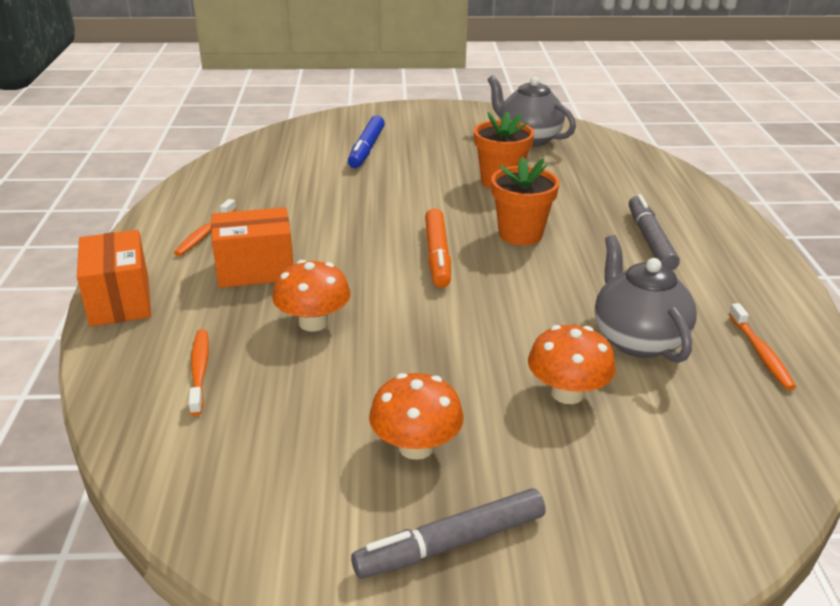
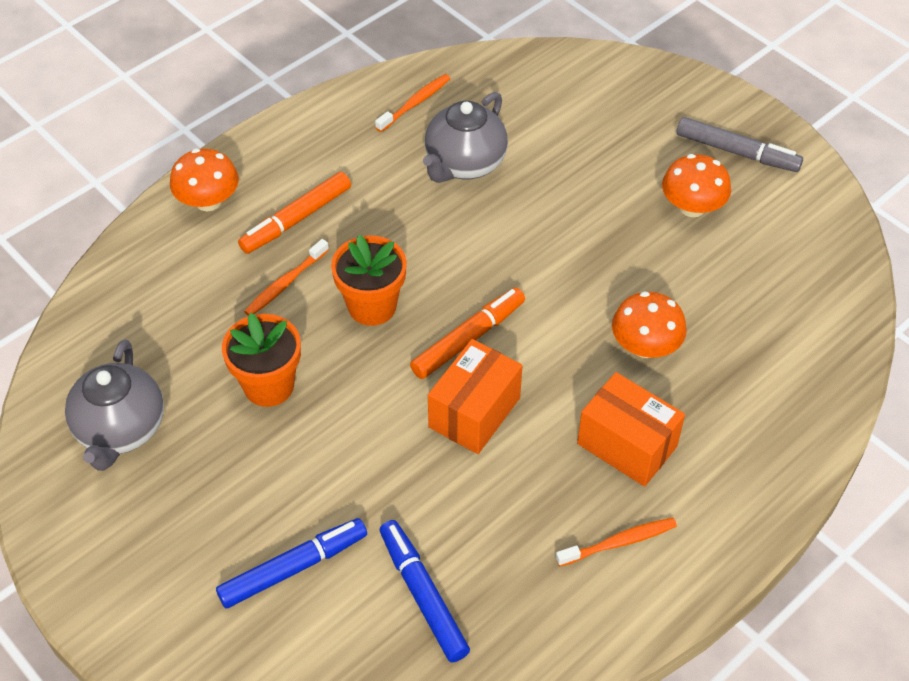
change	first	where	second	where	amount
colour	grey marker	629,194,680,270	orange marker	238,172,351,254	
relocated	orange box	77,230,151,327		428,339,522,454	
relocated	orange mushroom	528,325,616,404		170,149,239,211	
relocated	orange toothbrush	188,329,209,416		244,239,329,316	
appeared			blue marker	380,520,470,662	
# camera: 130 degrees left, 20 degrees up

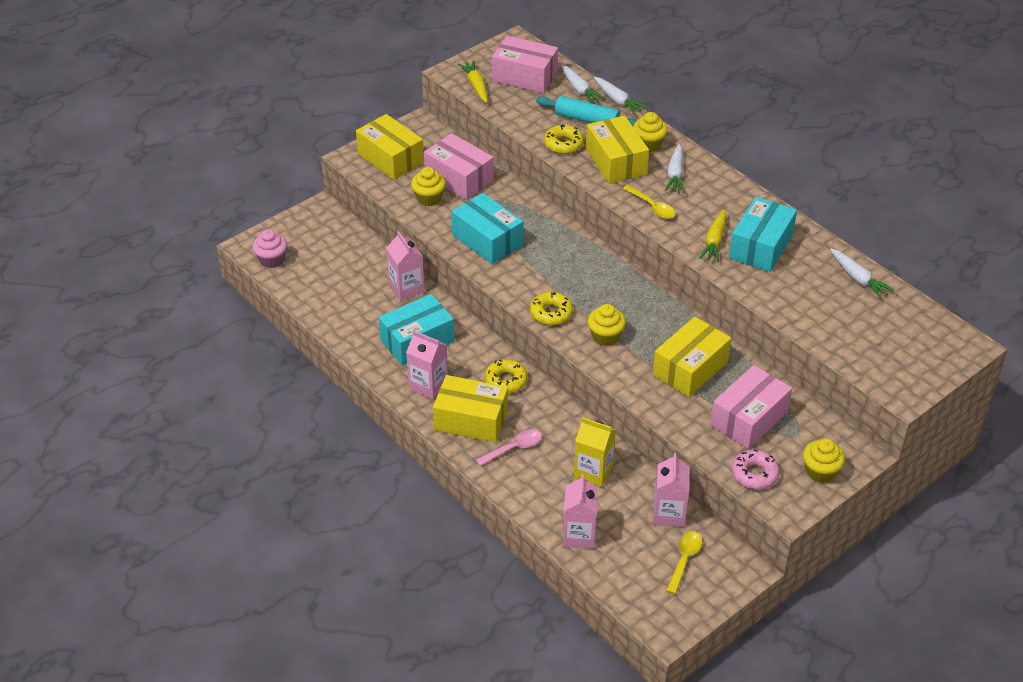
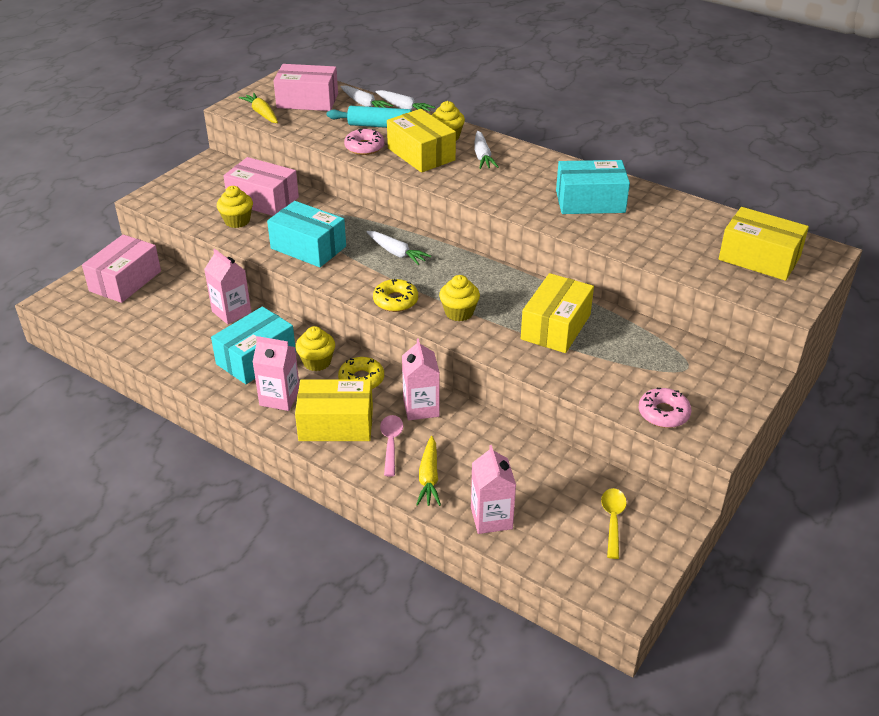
change	first	where	second	where	amount
relocated	yellow box	356,114,424,180		719,207,809,281	
colour	yellow donut	544,124,584,154	pink donut	344,129,385,155	
missing	yellow spoon	623,185,675,219			
spun	turquoise box	729,197,797,272		556,160,630,214	75 degrees clockwise
relocated	yellow carrot	699,209,726,262		416,436,441,506	
missing	pink cupcake	252,229,287,268			
relocated	white carrot	830,249,894,299		367,231,431,265	
relocated	pink box	710,365,792,449		82,234,161,303	
missing	yellow carton	574,417,616,487			
spun	pink spoon	476,430,542,466		380,415,403,476	45 degrees counterclockwise
relocated	yellow cupcake	803,438,845,483		295,326,335,371	
relocated	pink carton	653,453,690,527		402,338,440,420	
# camera: 15 degrees left, 5 degrees down

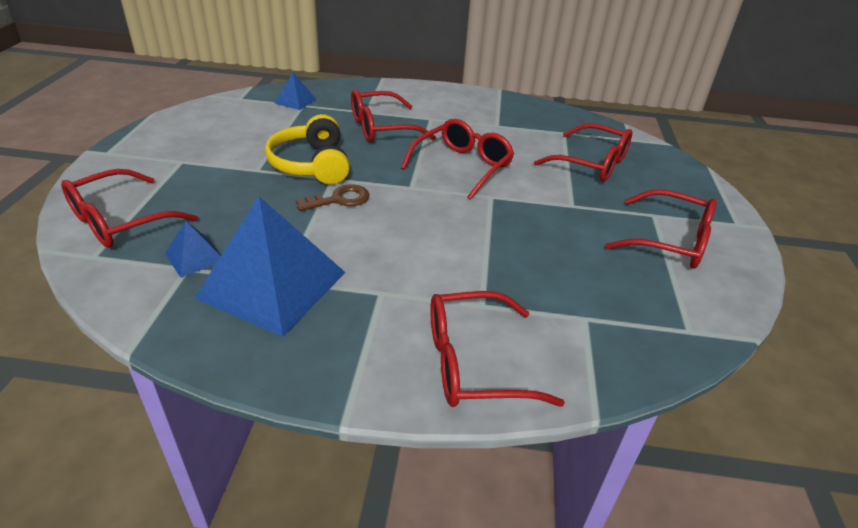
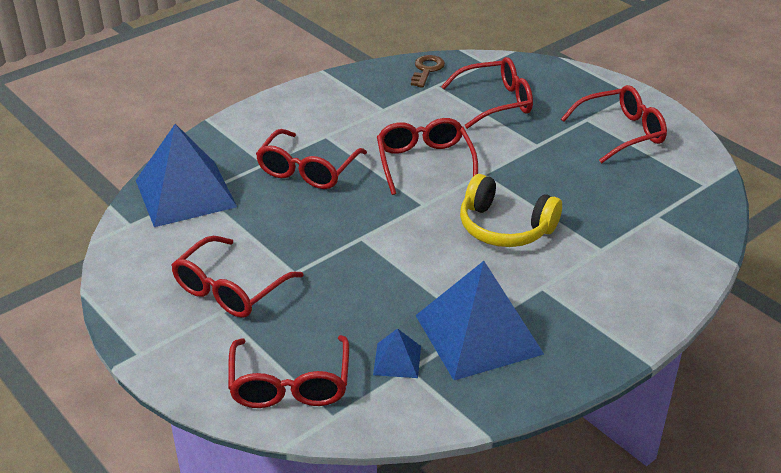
change	first	where	second	where	amount
size	blue pyramid	274,73,316,110		136,124,237,227	x2.24
relocated	yellow headphones	265,114,350,184		460,174,562,247	
relocated	brown key	296,184,370,211		411,55,445,88	
relocated	red glasses	430,291,565,407		171,236,304,318	
# camera: 45 degrees left, 0 degrees up

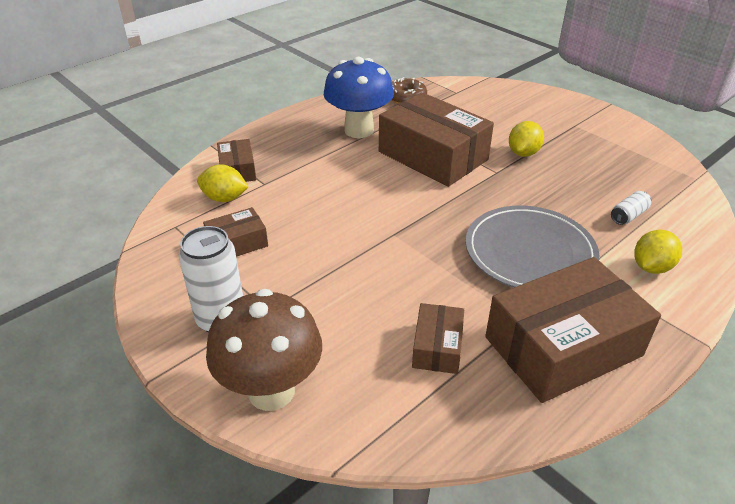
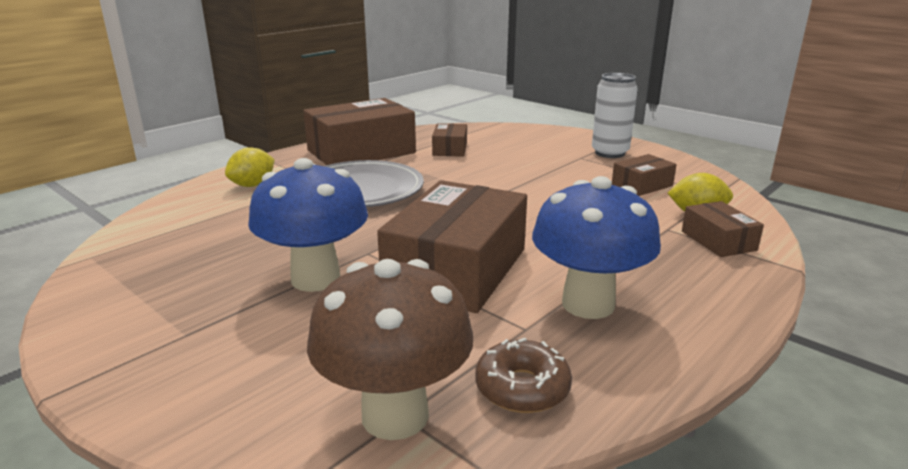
change	first	where	second	where	amount
spun	brown box	379,92,494,187		377,180,527,313	75 degrees clockwise
exchanged	yellow lemon	509,121,544,157	blue mushroom	248,158,368,292	
missing	white can	611,191,651,225			
relocated	brown mushroom	206,289,322,411		307,259,474,440	
# camera: 175 degrees right, 15 degrees down

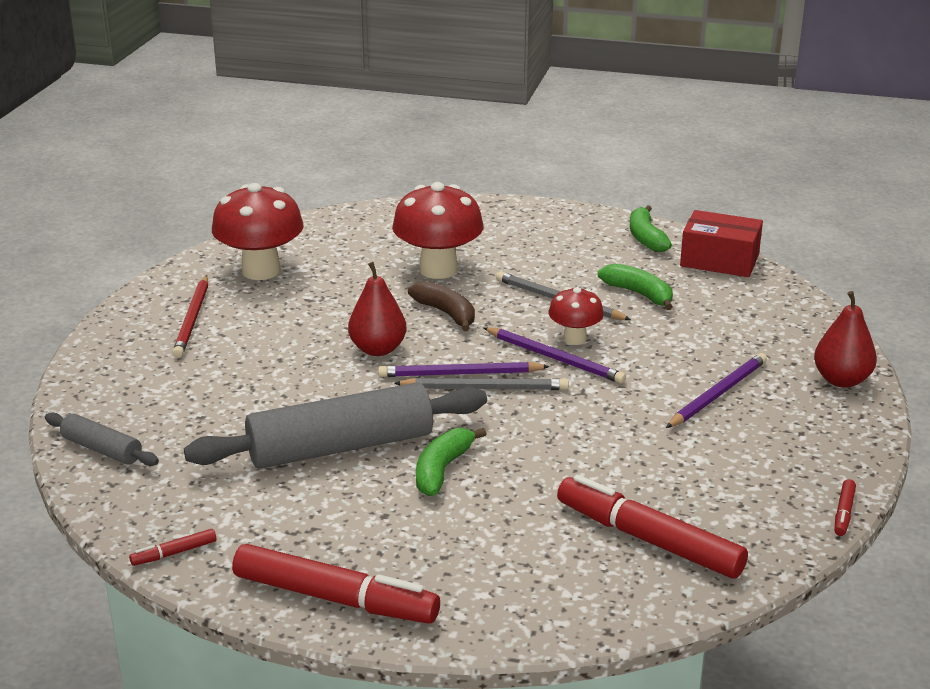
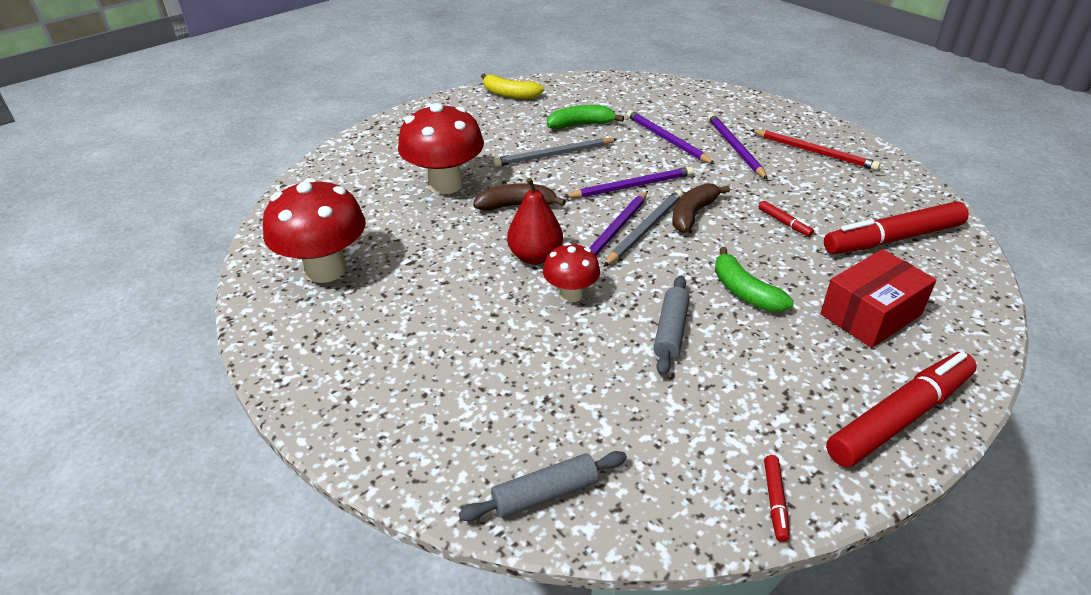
change	first	where	second	where	amount
colour	green banana	630,205,672,252	yellow banana	481,74,545,99	
relocated	red box	680,210,763,277		820,249,937,348	
relocated	red pencil	172,275,208,358		751,129,880,170	
relocated	red mushroom	548,287,604,345		543,243,600,303	
missing	red pear	814,291,877,388			
size	grey rolling pin	184,382,487,468		653,276,690,376	x0.49
relocated	red marker	834,479,856,536		759,201,814,237	
appeared			purple pencil	626,110,715,164	
appeared			brown banana	672,183,730,233	
# camera: 55 degrees left, 10 degrees up

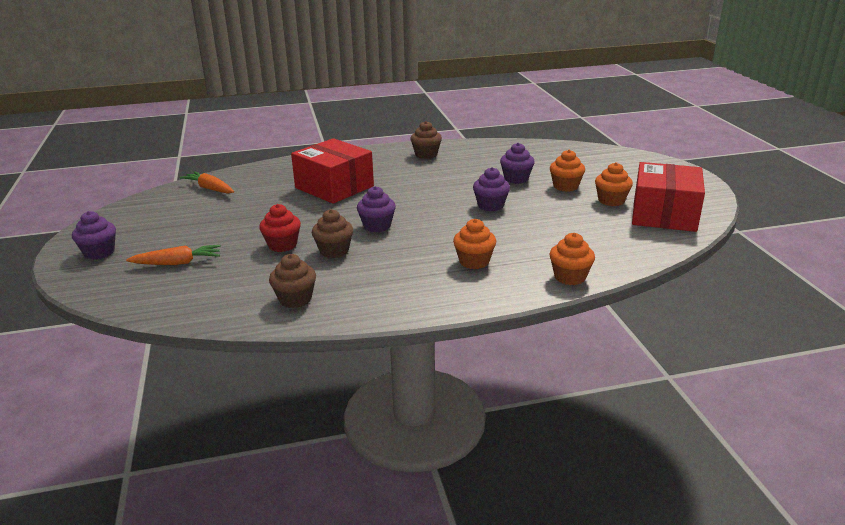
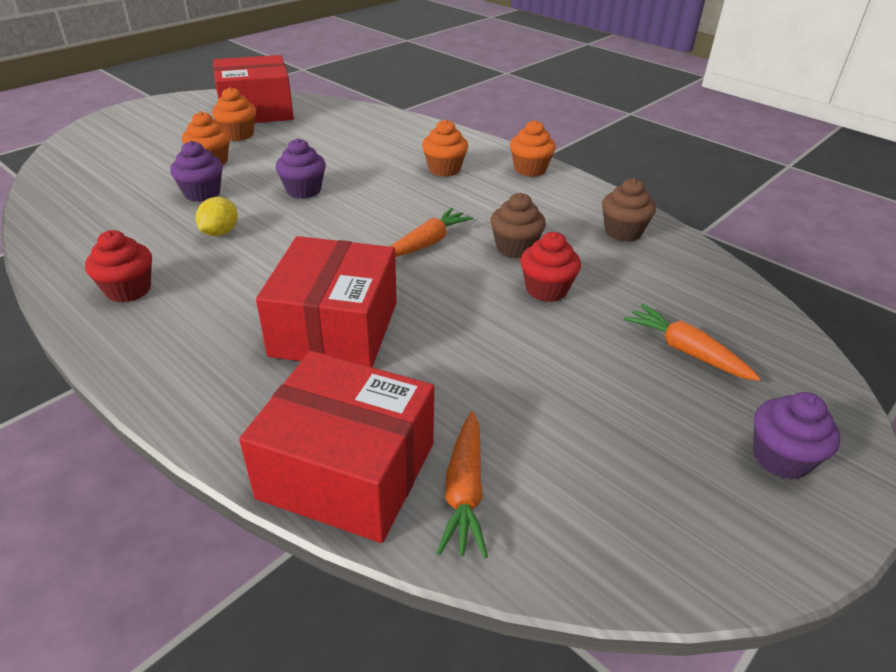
change	first	where	second	where	amount
colour	brown cupcake	410,121,442,159	red cupcake	85,230,152,303	
exchanged	purple cupcake	357,186,396,232	orange carrot	390,208,473,257	
relocated	orange cupcake	549,233,595,285		510,120,556,177	
appeared			yellow lemon	196,197,238,236	
appeared			red box	239,351,434,543	
# camera: 125 degrees left, 10 degrees up

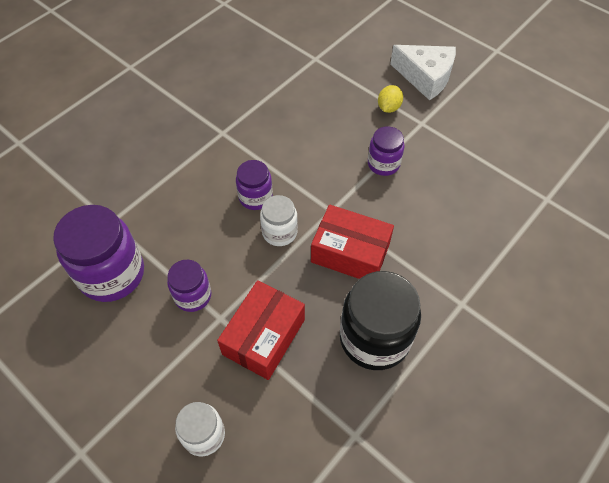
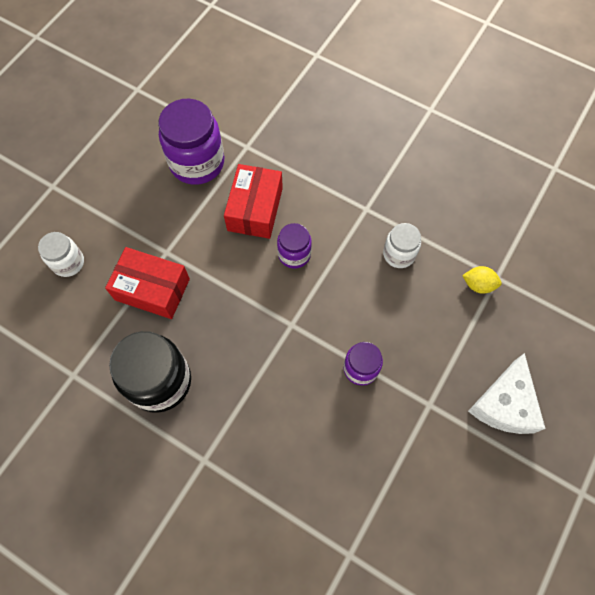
change	first	where	second	where	amount
relocated	yellow lemon	378,85,403,113		462,266,502,294	
relocated	white jar	260,195,298,246		383,223,421,268	
relocated	red box	311,205,394,279		224,164,283,239	
missing	purple jar	167,260,211,312			
# camera: 80 degrees right, 10 degrees up

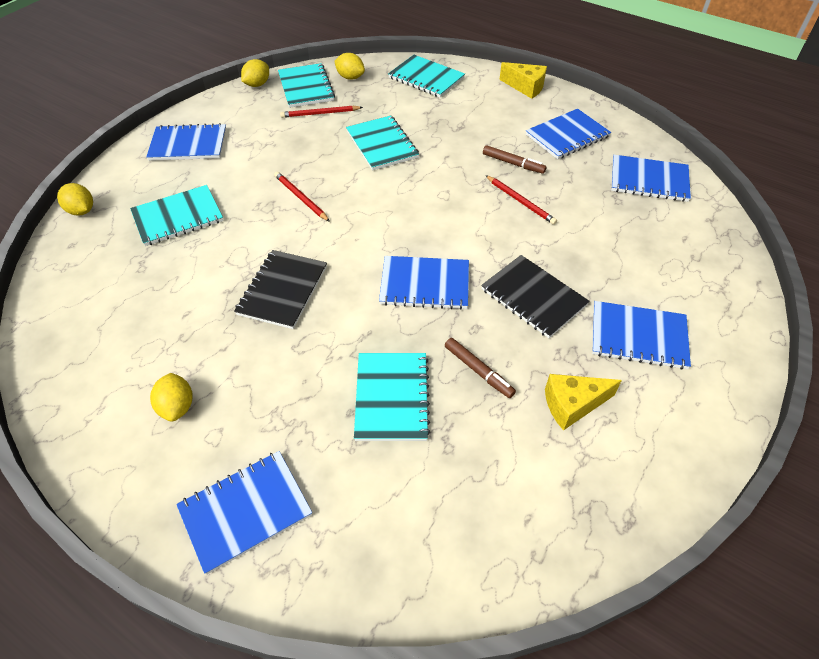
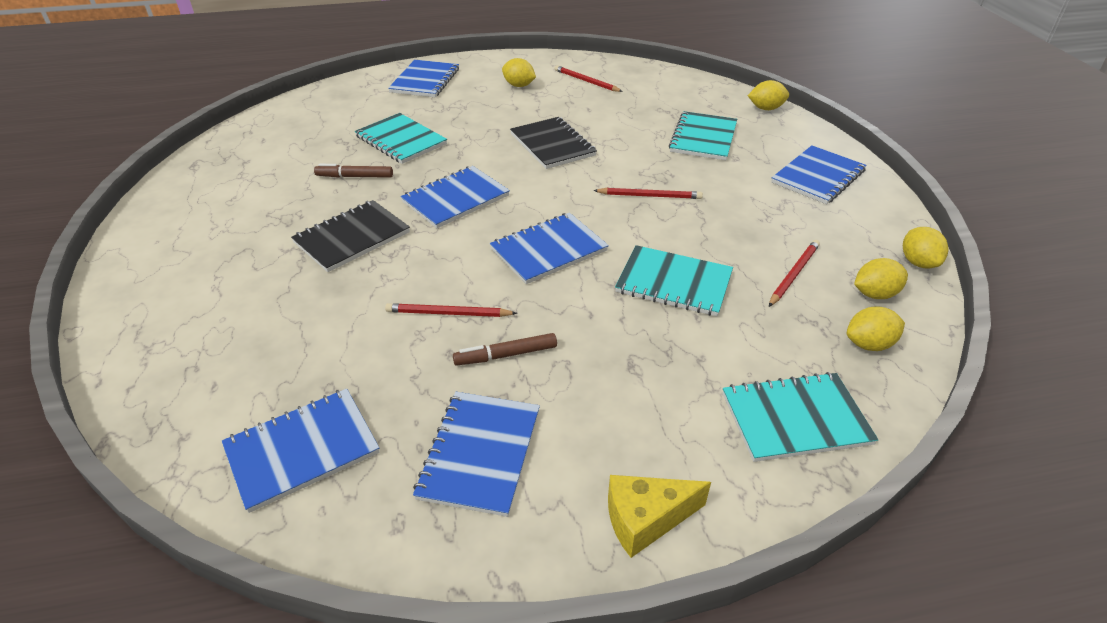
change	first	where	second	where	amount
exchanged	turquoise notebook	278,63,335,108	yellow lemon	854,258,908,299	
spun	black notebook	481,255,589,338		291,200,410,272	45 degrees counterclockwise
relocated	blue notebook	592,301,691,370		490,213,609,284	
missing	yellow cheese	545,374,622,430			
appeared			red pencil	555,65,623,92	
# camera: 135 degrees right, 10 degrees down

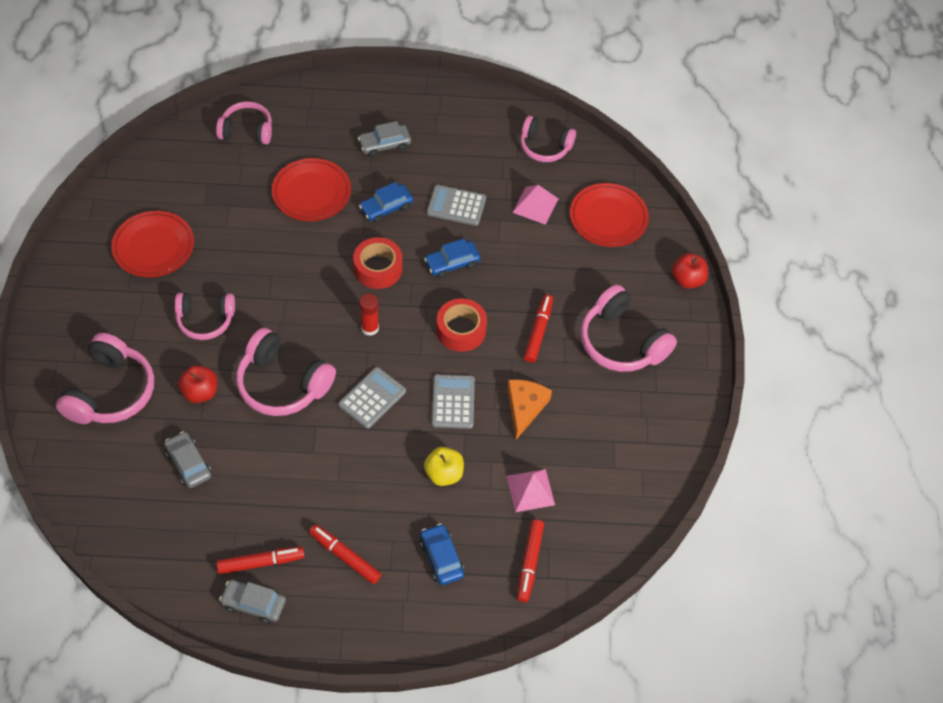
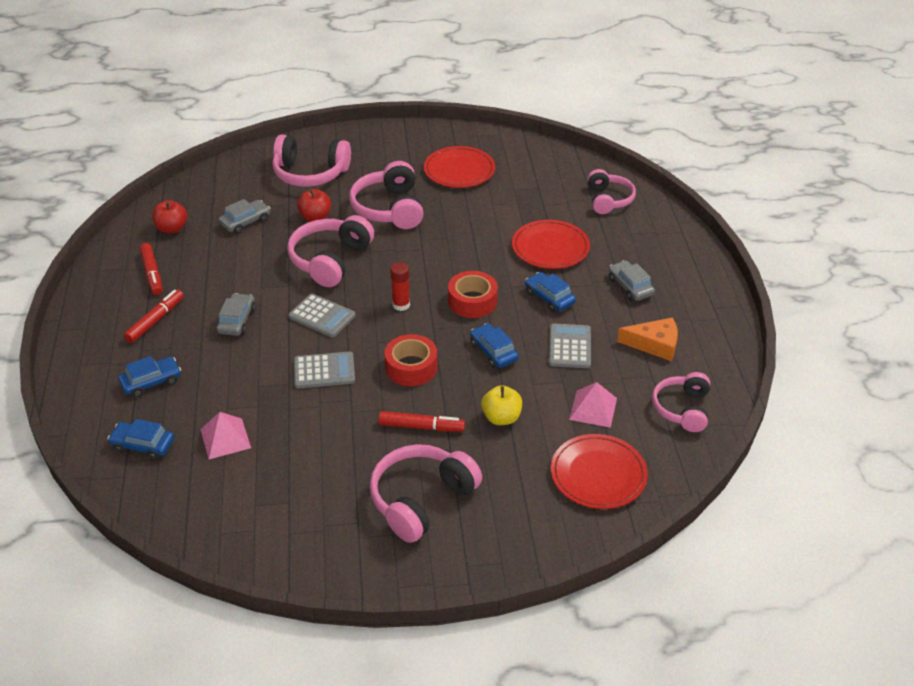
change	first	where	second	where	amount
relocated	red apple	672,253,708,289		152,200,187,233	
size	pink headphones	175,293,235,340		349,161,424,229	x1.51
relocated	orange cheese	507,380,552,440		617,317,678,361	
relocated	yellow apple	424,447,464,486		481,385,522,425	
exchanged	red marker	517,519,544,602	blue car	107,419,174,460	
relocated	grey car	219,579,286,624		217,293,256,336	
# camera: 85 degrees right, 15 degrees down

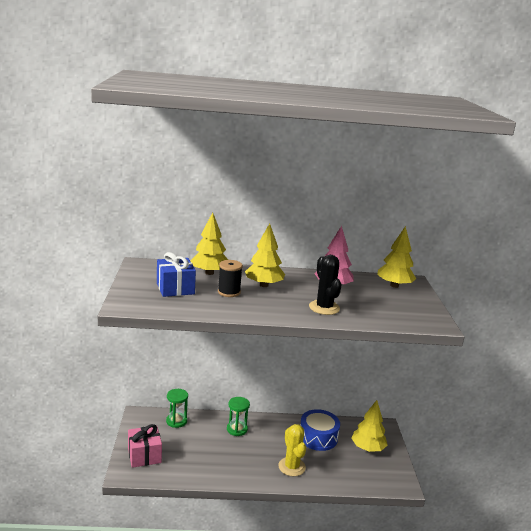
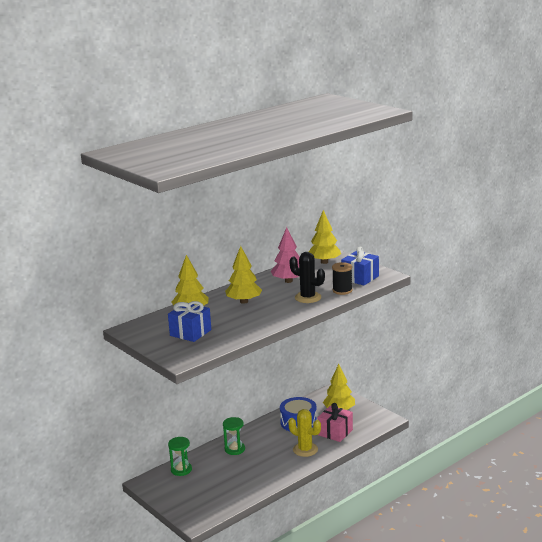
change	first	where	second	where	amount
relocated	black spool	218,260,243,297		332,262,353,295	
relocated	pink gift	128,424,162,468		317,403,353,442	
appeared			blue gift	341,246,379,286	
# camera: 35 degrees left, 0 degrees up

